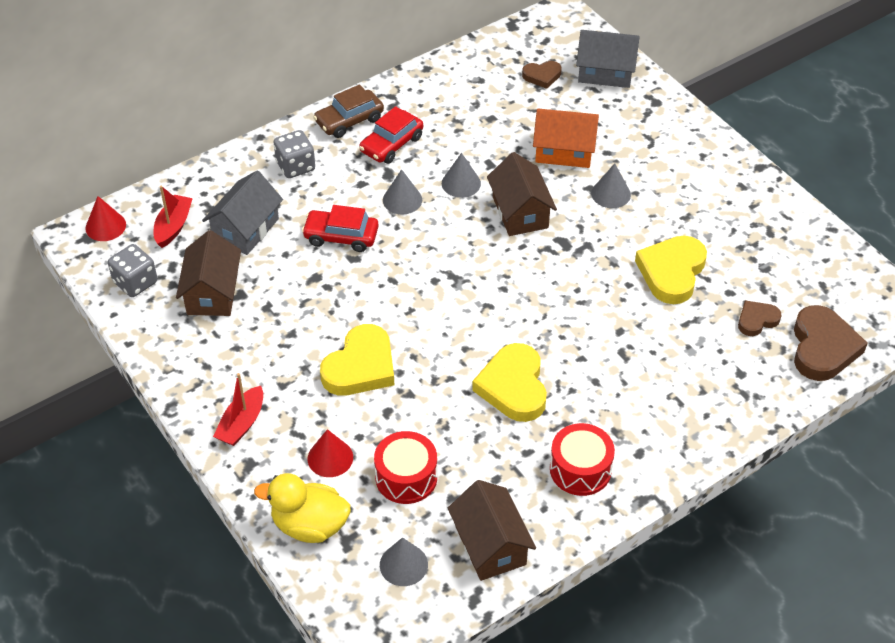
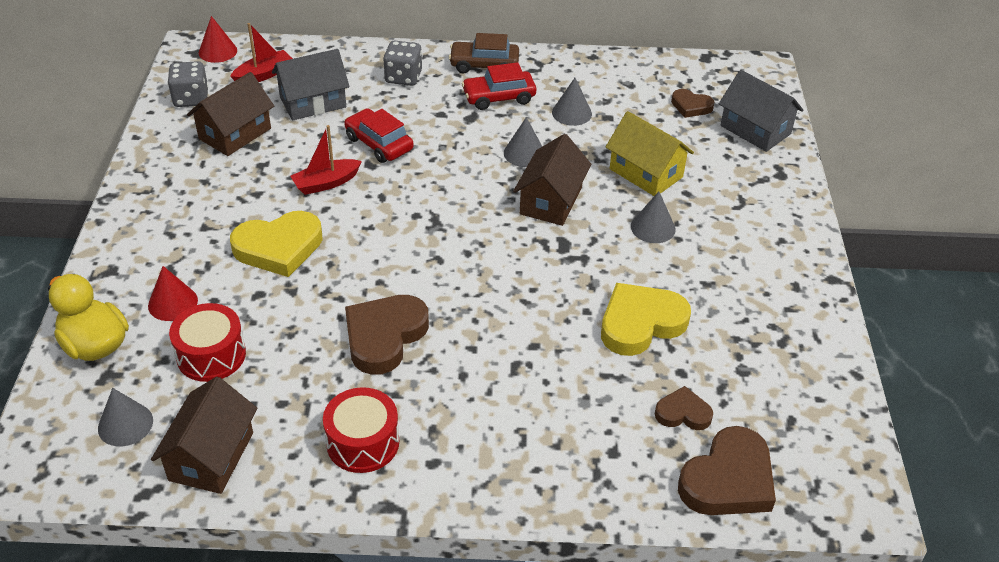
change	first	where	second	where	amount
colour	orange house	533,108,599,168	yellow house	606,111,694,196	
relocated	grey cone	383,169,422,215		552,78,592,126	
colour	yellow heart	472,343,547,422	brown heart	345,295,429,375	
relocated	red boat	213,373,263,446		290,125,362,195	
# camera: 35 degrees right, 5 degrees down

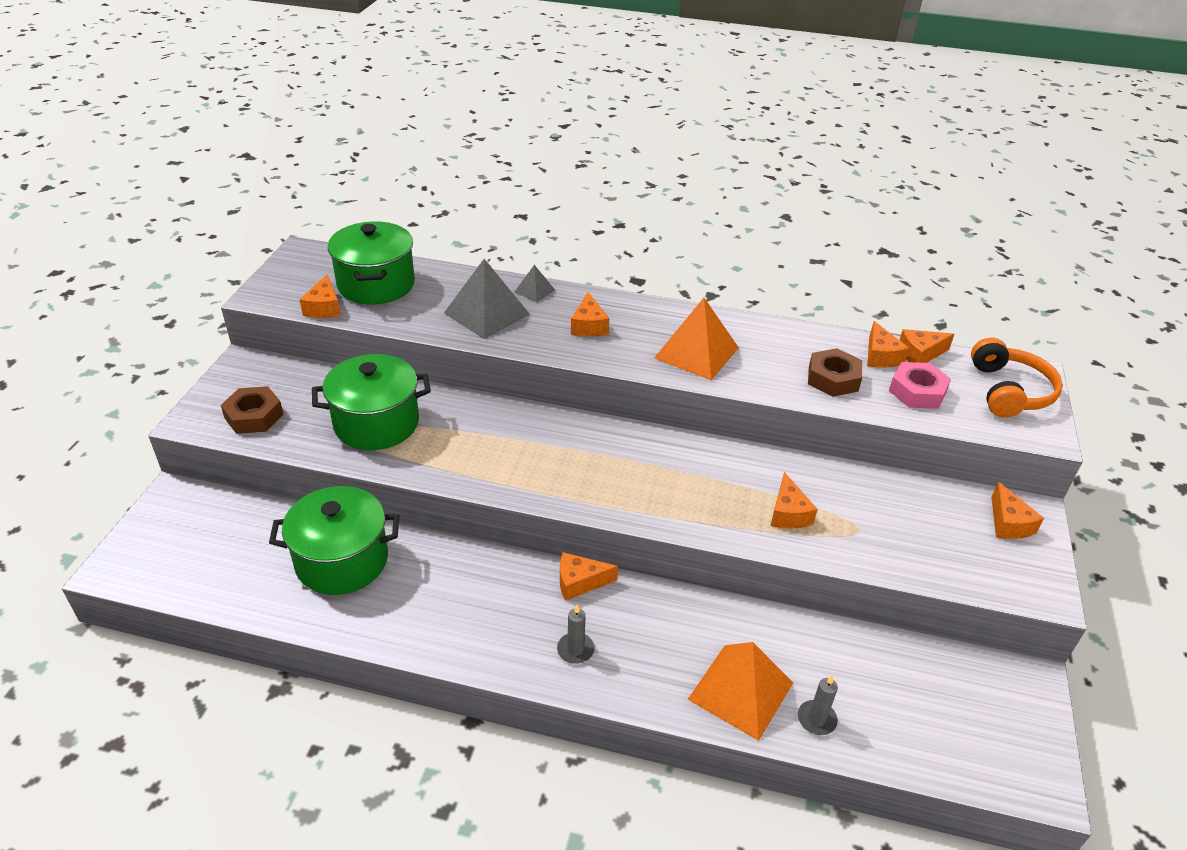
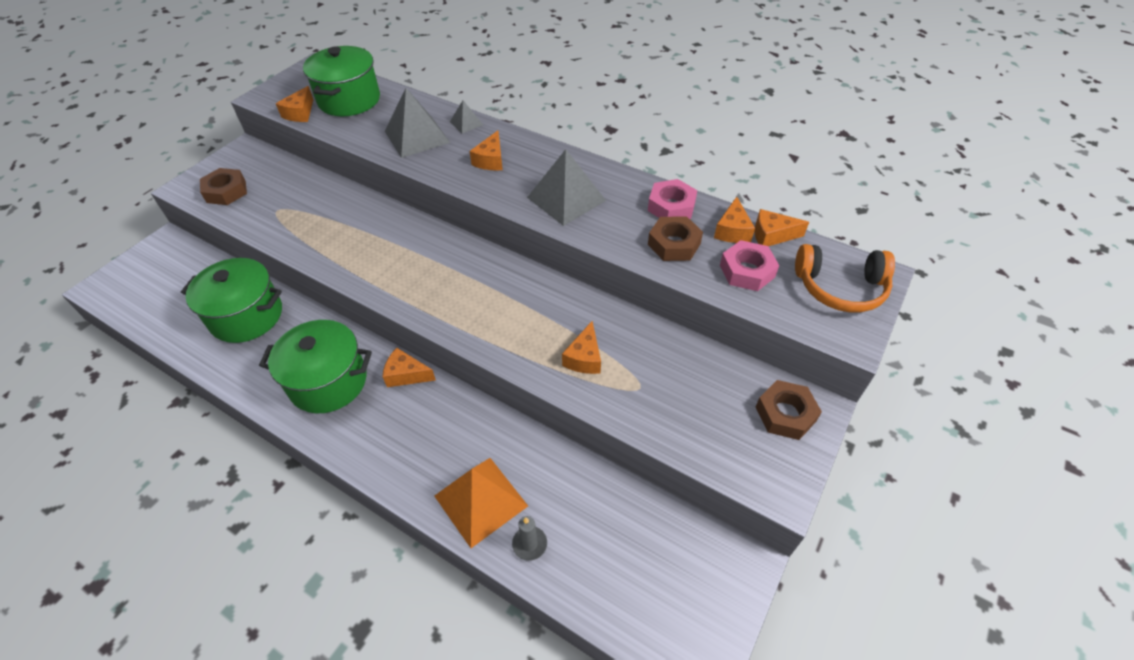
change	first	where	second	where	amount
colour	orange pyramid	654,298,739,380	grey pyramid	527,149,606,226	
spun	orange headphones	971,338,1063,418		795,244,895,312	75 degrees clockwise
relocated	green pot	312,354,431,450		259,320,372,413	
exchanged	orange cheese	991,482,1044,539	brown nut	756,380,822,440	
missing	grey candle	557,604,594,664			
appeared			pink nut	648,179,697,219	
# camera: 20 degrees right, 10 degrees up

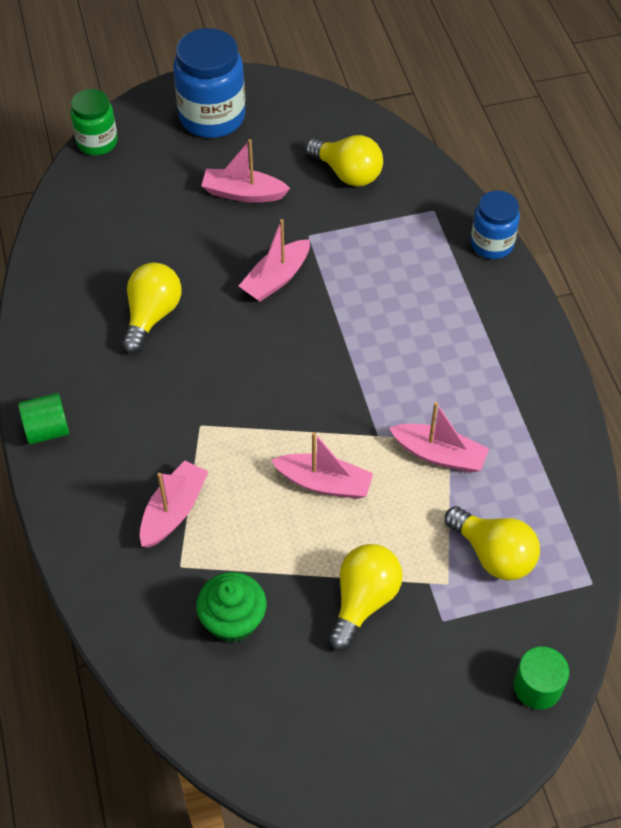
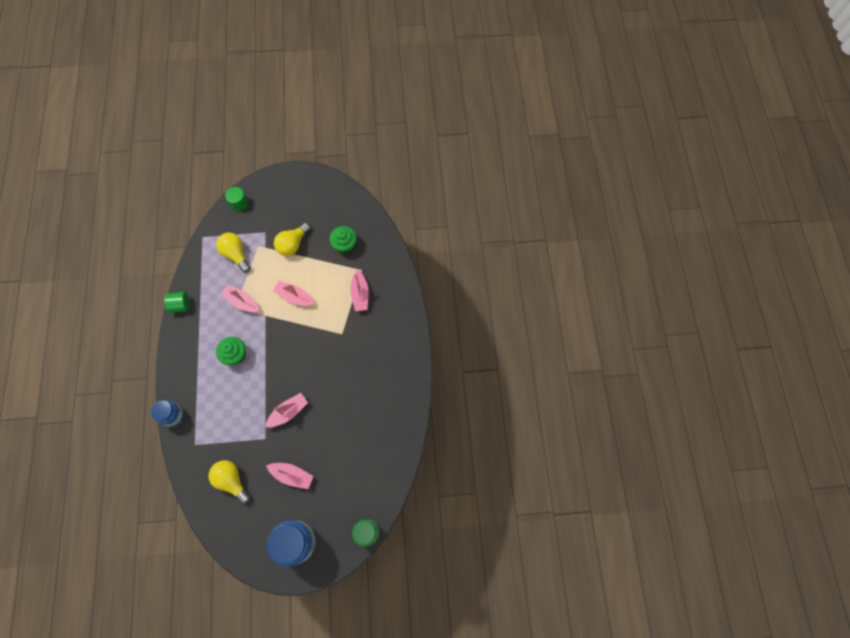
change	first	where	second	where	amount
missing	yellow light bulb	122,263,182,354			
relocated	green cylinder	18,393,69,445		164,292,190,313	
spun	pink boat	140,461,208,547		350,270,369,311	45 degrees counterclockwise
appeared			green cupcake	216,337,246,365	
# camera: 170 degrees left, 15 degrees up

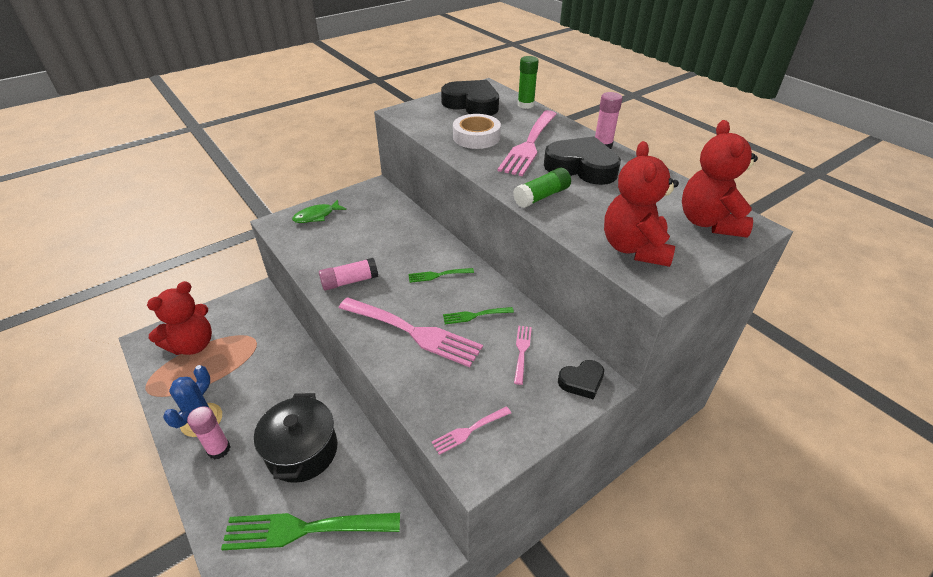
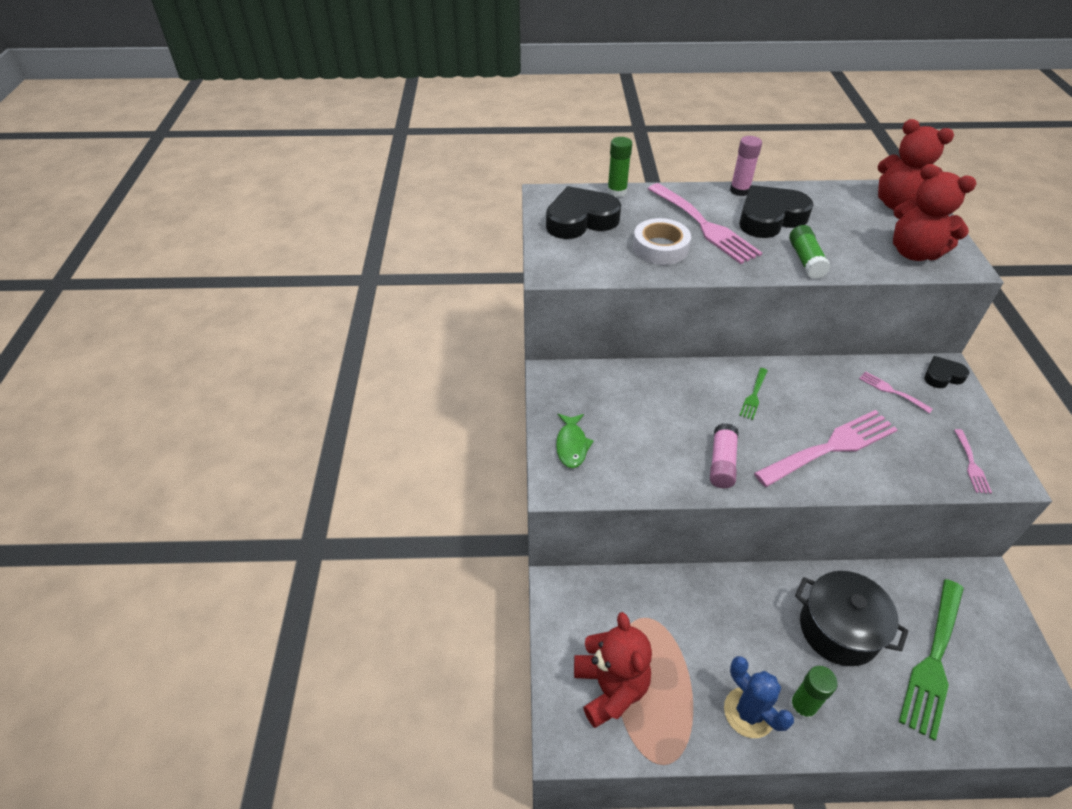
change	first	where	second	where	amount
missing	green fork	443,307,514,325			
spun	black heart	558,360,604,400		924,356,970,388	120 degrees counterclockwise
colour	pink glue stick	187,406,231,460	green glue stick	789,666,838,720	
# camera: 55 degrees left, 5 degrees up

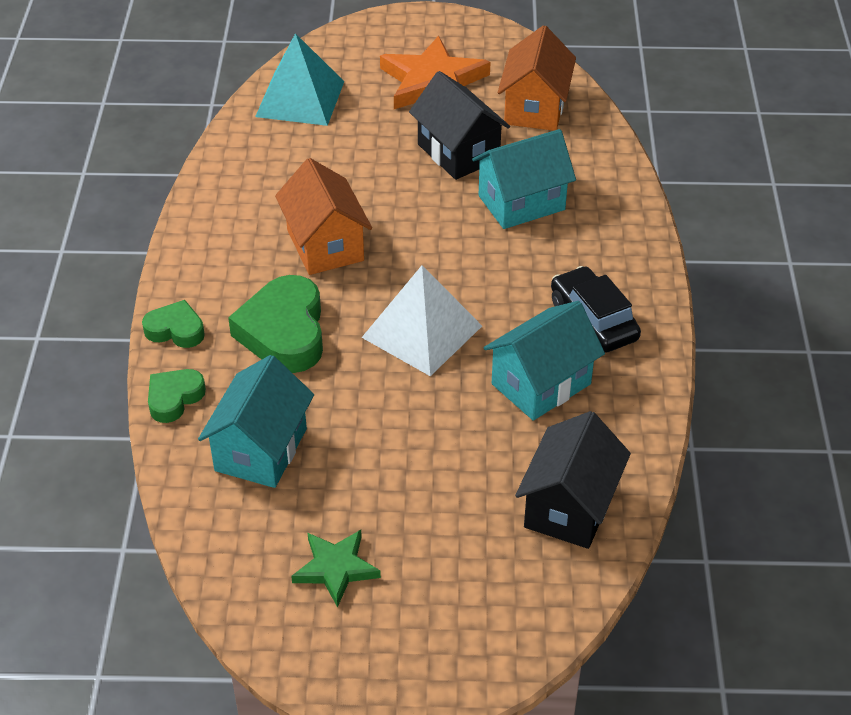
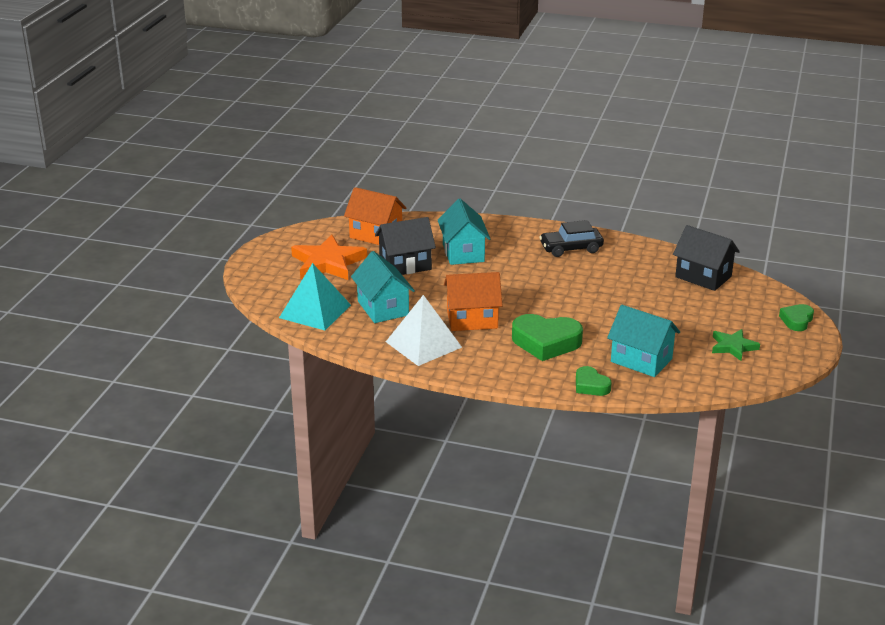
change	first	where	second	where	amount
relocated	white pyramid	362,265,482,376		386,295,462,366	
relocated	green heart	142,300,205,348		779,304,814,331	
relocated	turquoise house	484,301,605,421		351,251,415,323	
# camera: 75 degrees left, 15 degrees down

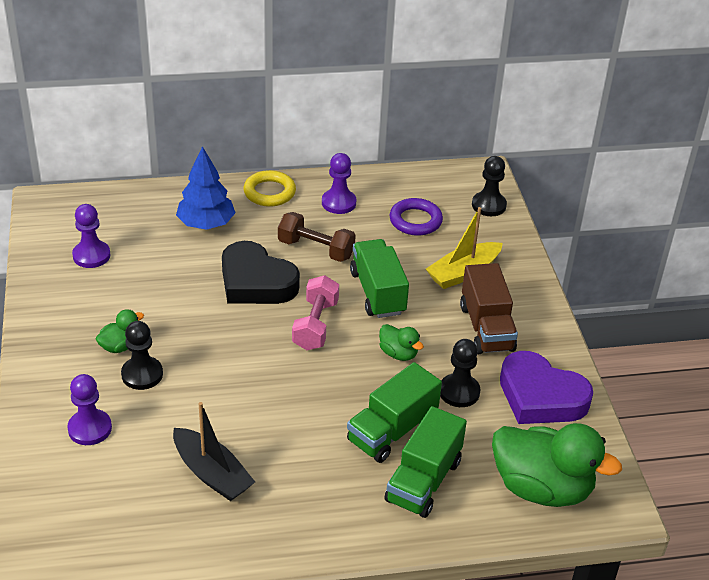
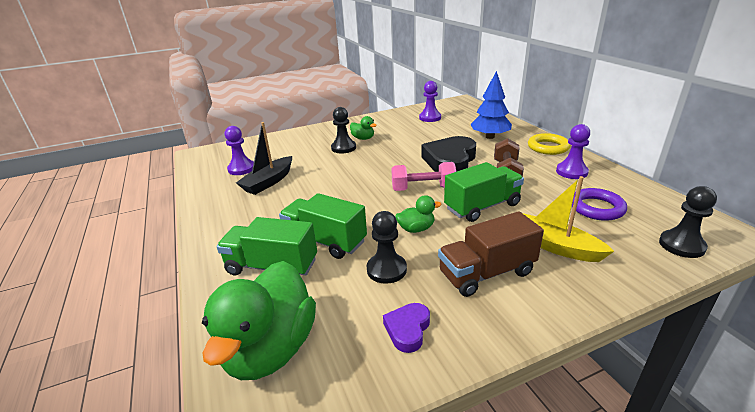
change	first	where	second	where	amount
spun	green duck	379,324,424,361		395,195,441,233	135 degrees counterclockwise
size	purple heart	500,351,593,424		383,303,430,353	x0.50
relocated	purple pawn	67,374,112,445		225,126,254,175	
# camera: 80 degrees right, 10 degrees down

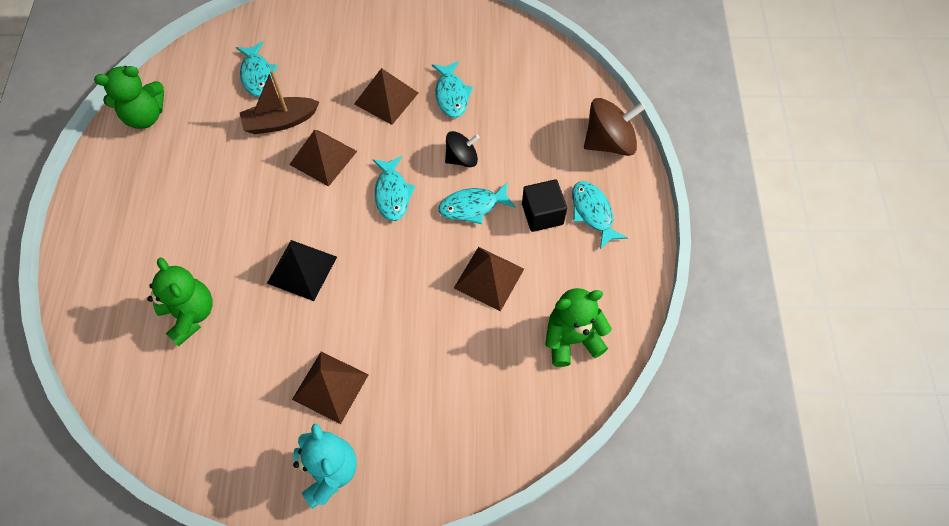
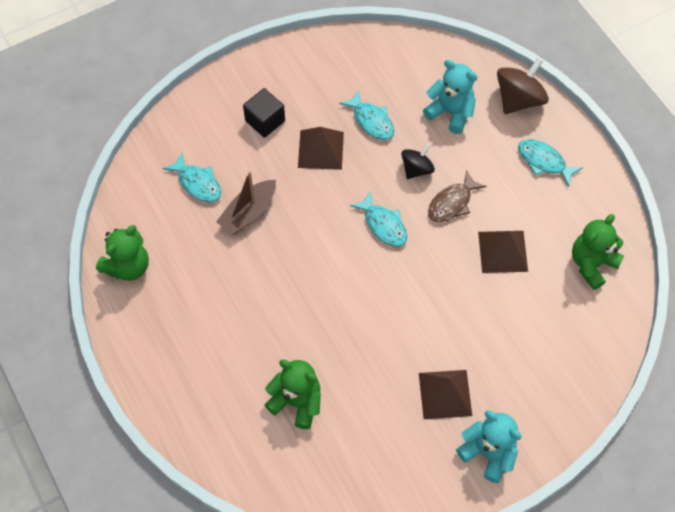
change	first	where	second	where	amount
missing	brown pyramid	289,130,357,187			
relocated	black cube	522,179,567,232		243,88,285,138	
colour	turquoise fish	438,183,516,224	brown fish	428,170,486,222	
missing	black pyramid	267,240,337,301			
appeared			turquoise teddy bear	423,60,477,134	
# camera: 30 degrees left, 0 degrees up

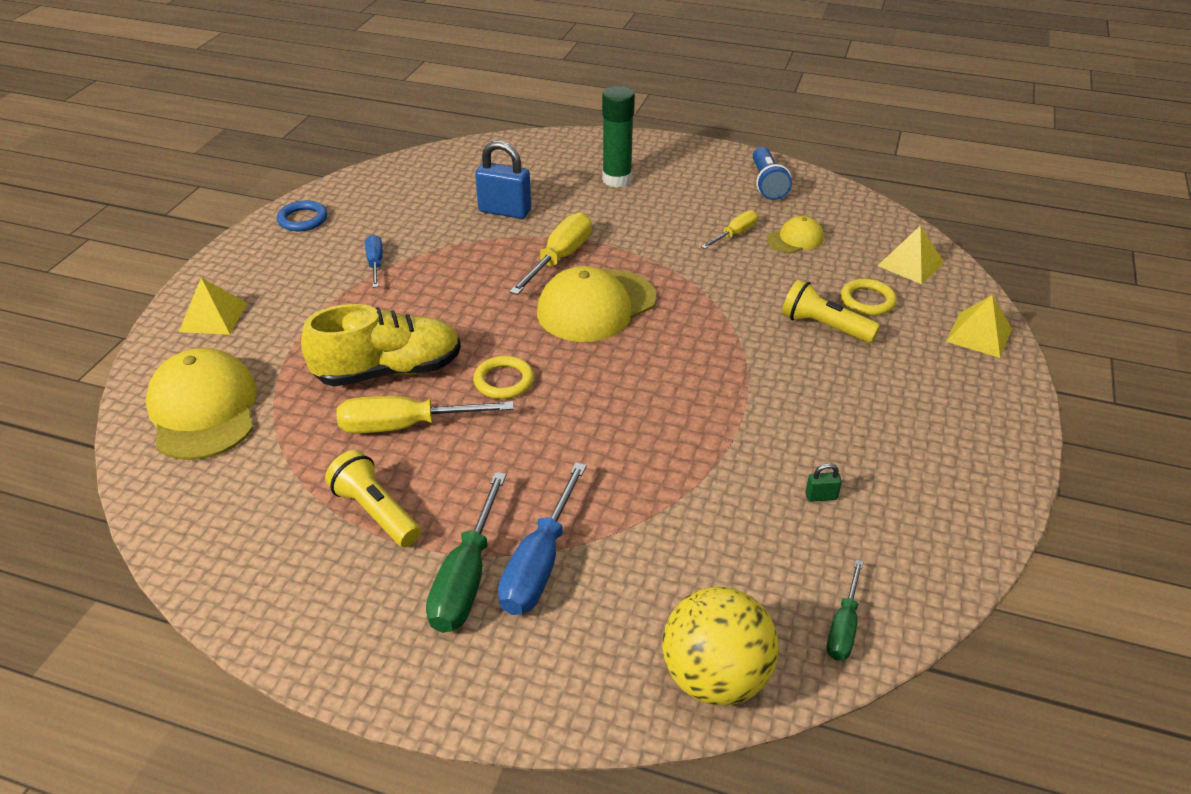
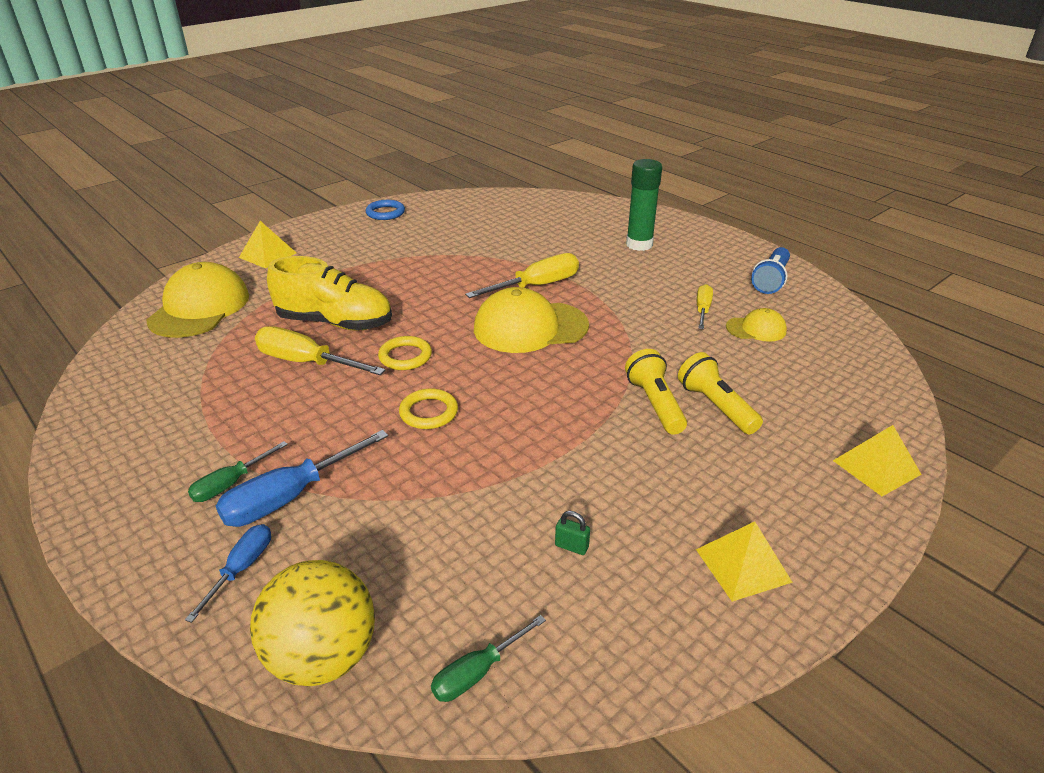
change	first	where	second	where	amount
missing	blue padlock	475,141,531,219			
spun	yellow screwdriver	701,210,758,249		697,284,713,329	60 degrees counterclockwise
relocated	yellow pyramid	877,225,944,284		696,521,793,602	
relocated	blue screwdriver	365,234,383,288		185,524,271,623	
relocated	yellow ring	840,279,897,316		399,388,458,429	
relocated	yellow flashlight	325,450,421,547		625,349,687,435	
size	green screwdriver	426,472,506,633		188,441,288,502	x0.59
# camera: 30 degrees right, 5 degrees down

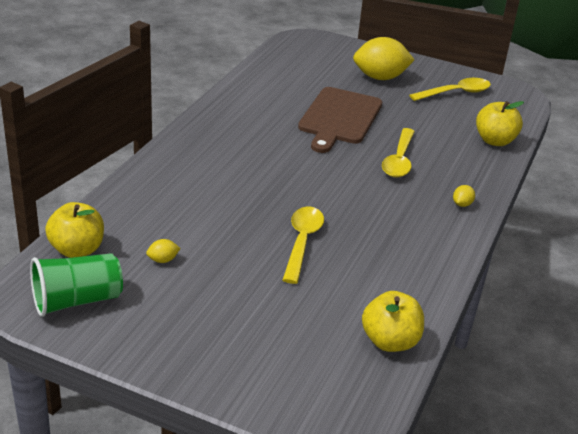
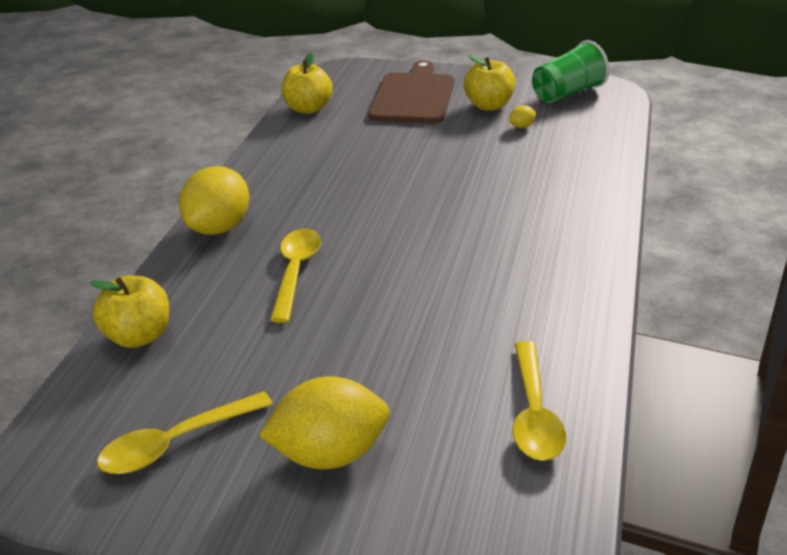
change	first	where	second	where	amount
relocated	brown cutting board	298,87,382,153		369,61,454,124	
size	yellow lemon	453,185,475,207		179,166,249,235	x2.46
relocated	yellow apple	45,202,104,258		464,55,516,111	
relocated	yellow spoon	283,206,324,284		513,341,566,461	
# camera: 175 degrees right, 0 degrees up

